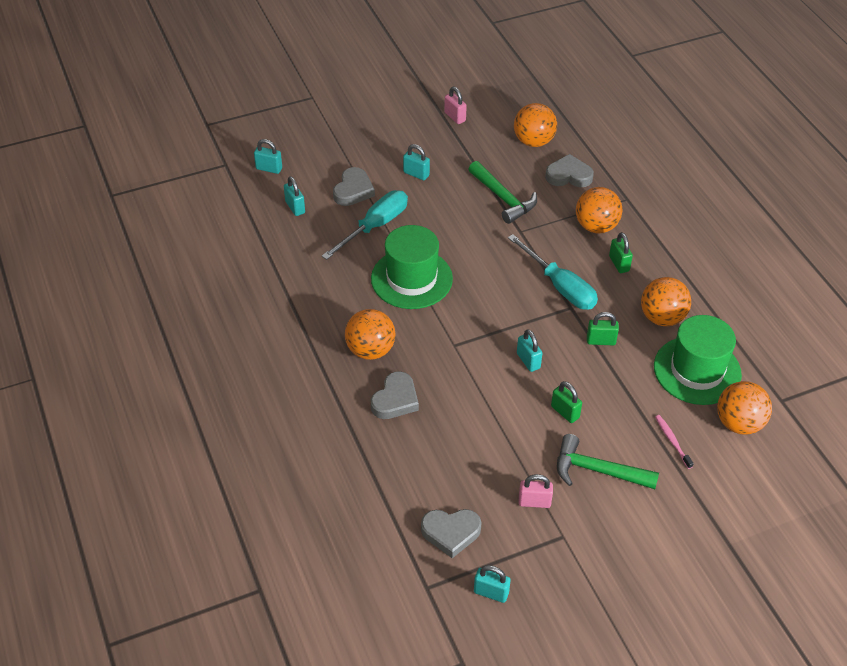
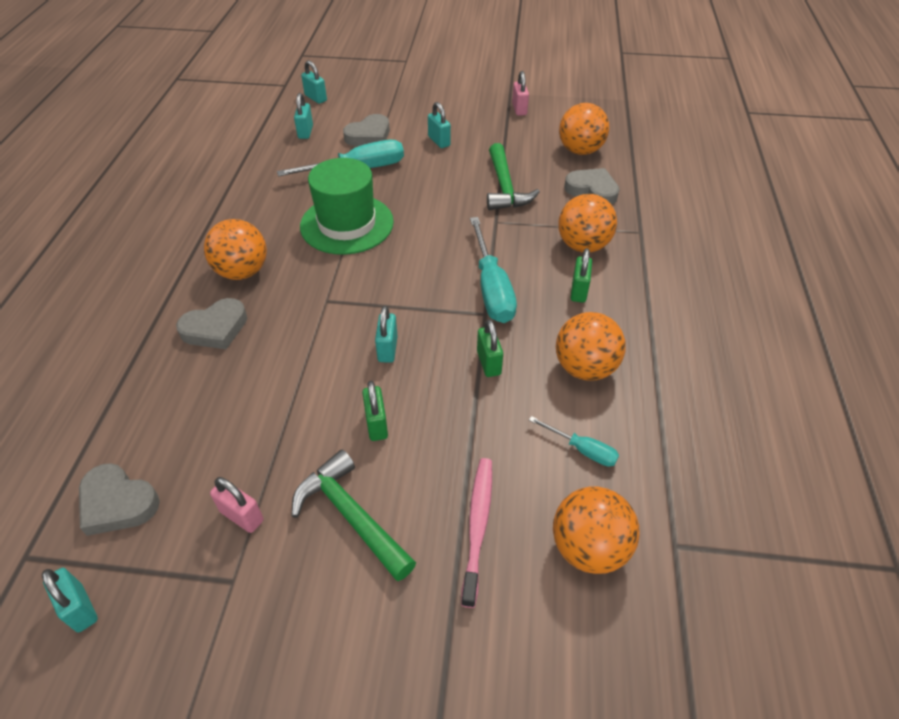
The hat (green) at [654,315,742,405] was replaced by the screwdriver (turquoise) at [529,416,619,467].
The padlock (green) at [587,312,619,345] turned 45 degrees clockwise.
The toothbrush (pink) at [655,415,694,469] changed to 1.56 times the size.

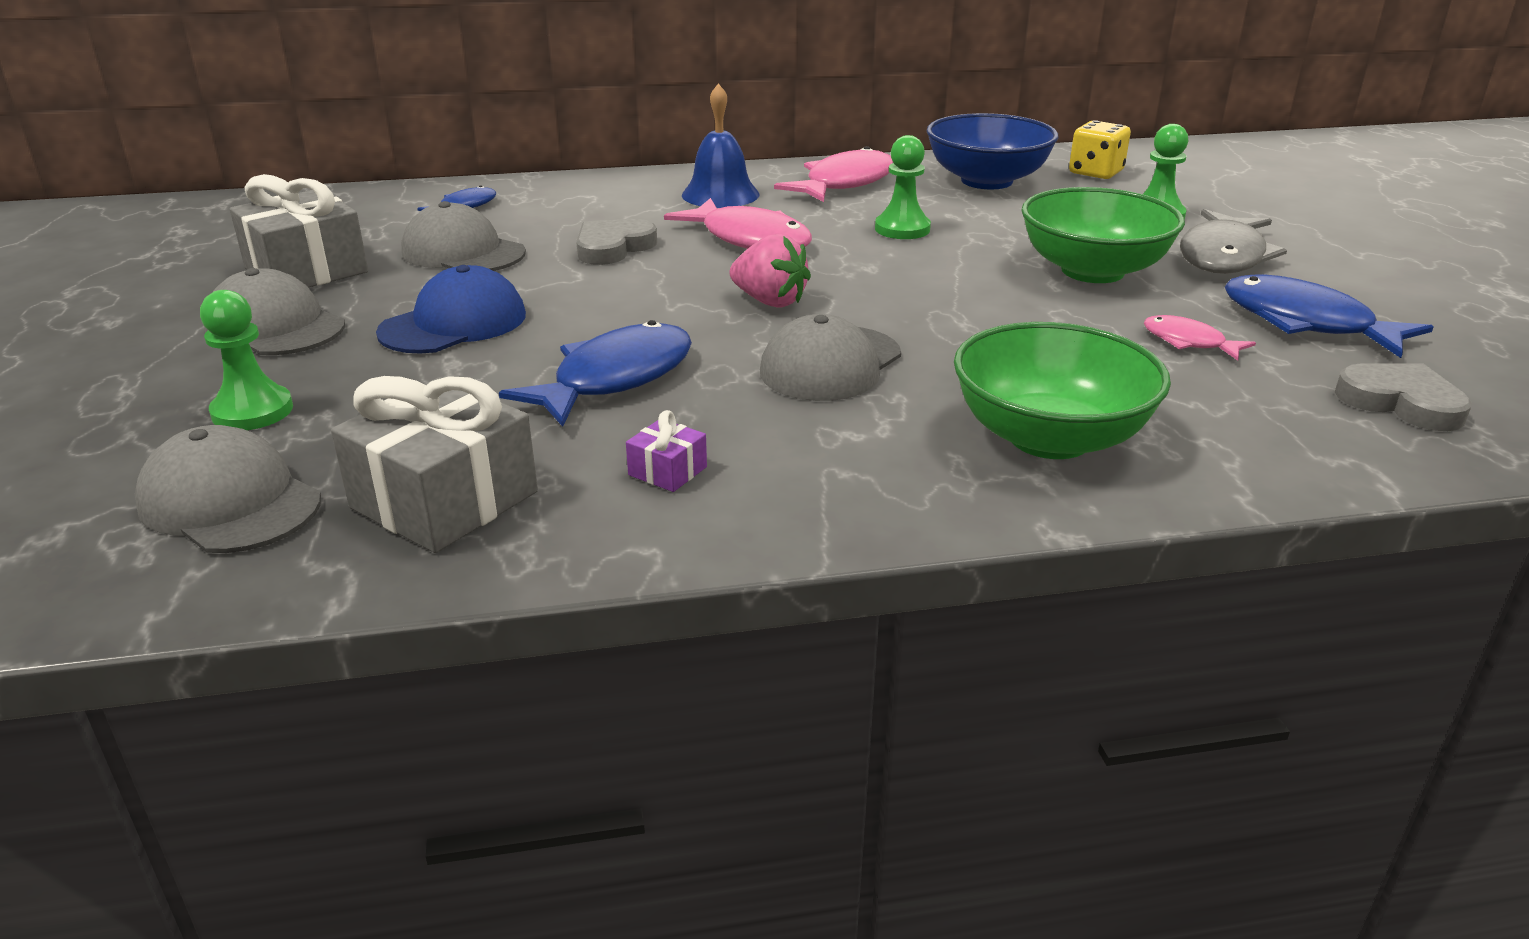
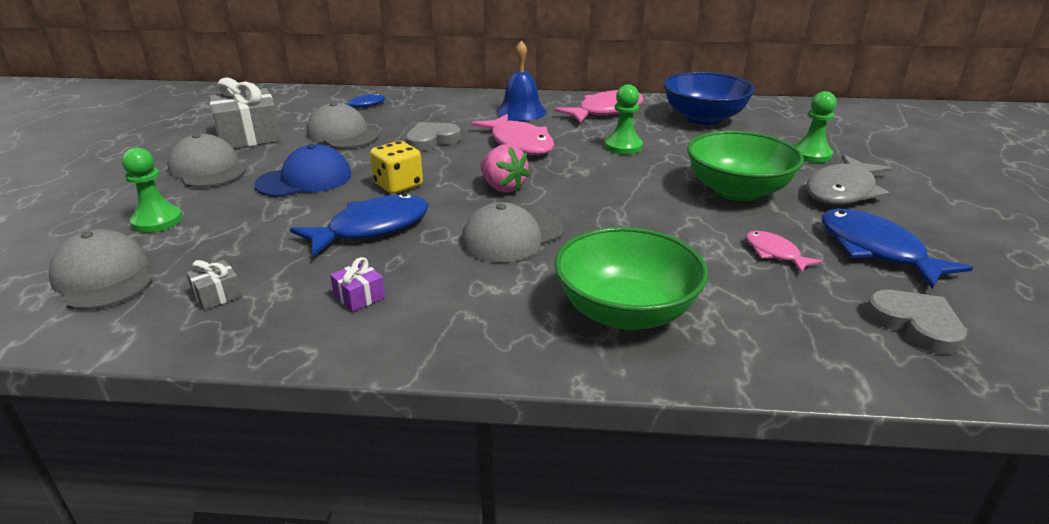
The dice (yellow) moved from [1069,120,1131,179] to [370,141,423,194].
The gift (grey) at [331,376,538,553] changed to 0.45 times the size.

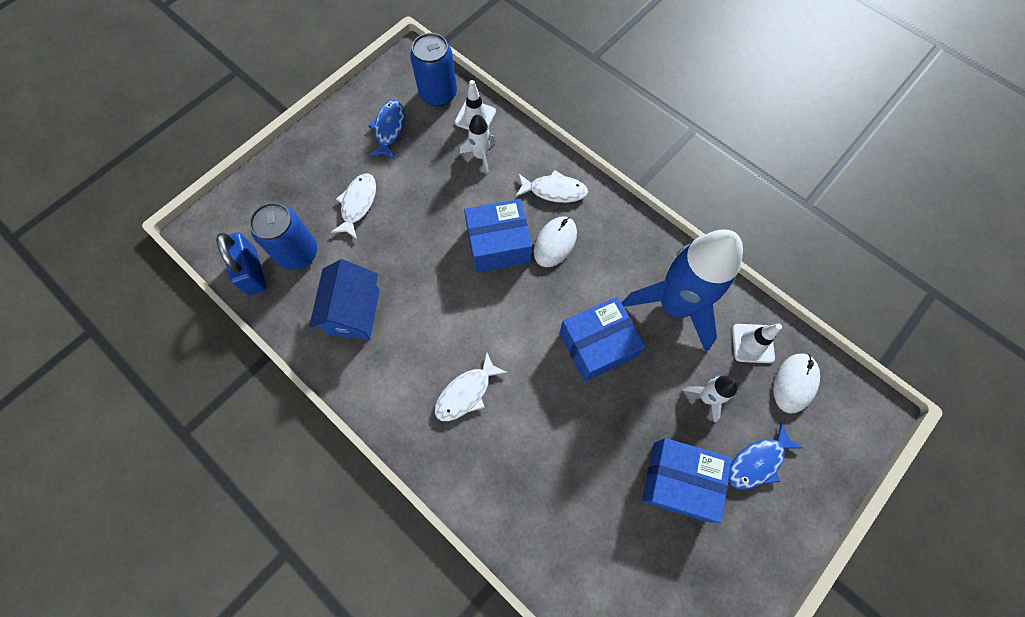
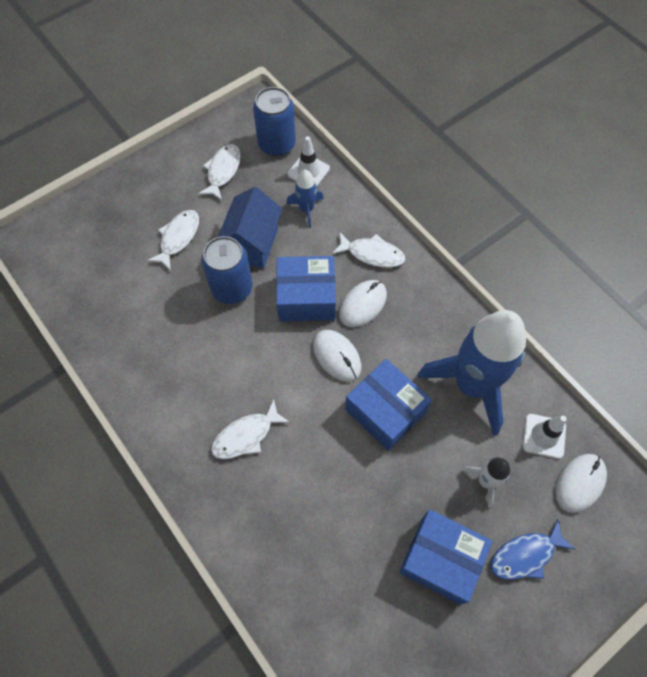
The padlock (blue) at [216,232,266,295] disappeared.
The mouse (white) at [313,330,361,382] appeared.
The can (blue) moved from [249,202,317,270] to [201,236,253,304].
The house (blue) moved from [309,259,380,339] to [218,187,282,268].
The fish (blue) at [368,100,405,159] became the fish (white) at [198,144,240,200].
The rocket (white) at [460,114,496,174] became the rocket (blue) at [286,170,324,228].
The box (blue) at [559,297,646,381] turned 60 degrees clockwise.

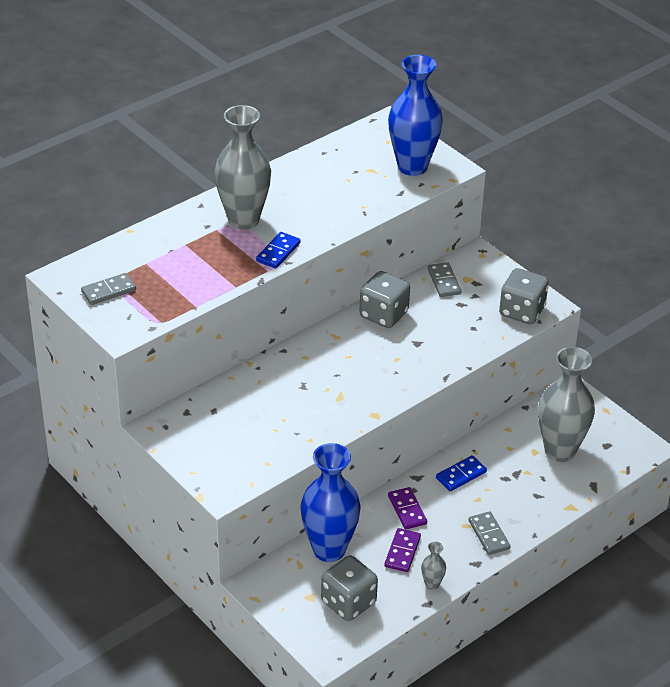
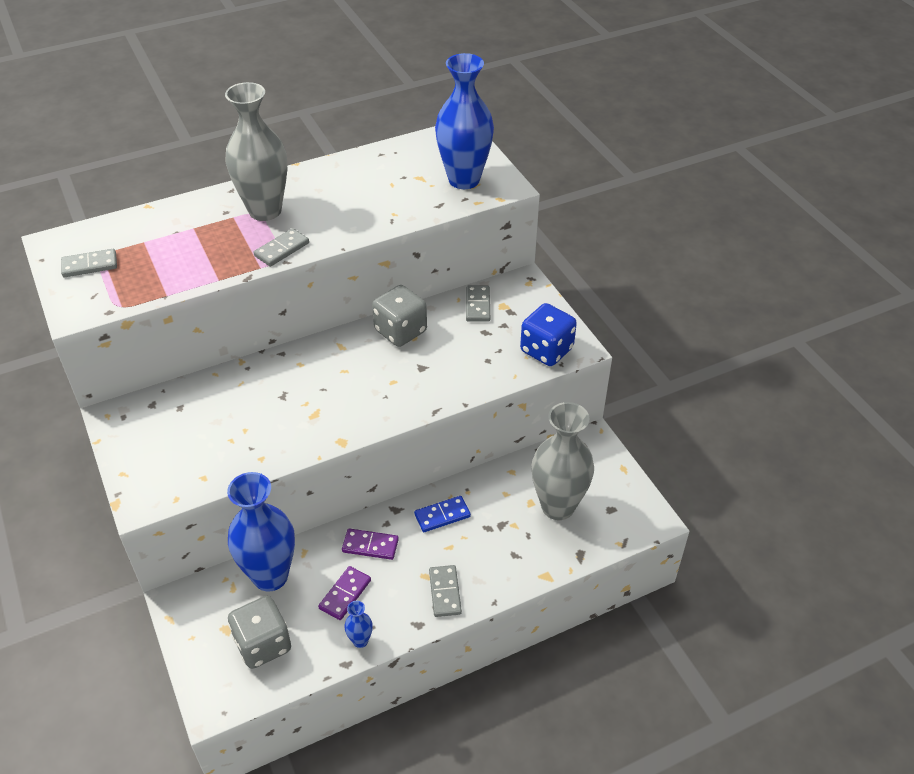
The domino (blue) at [256,232,300,269] became the domino (grey) at [254,228,309,267].
The vase (grey) at [421,541,446,590] became the vase (blue) at [344,601,373,648].
The dice (grey) at [499,268,549,324] became the dice (blue) at [520,303,577,366].
The domino (purple) at [388,487,427,529] turned 75 degrees counterclockwise.

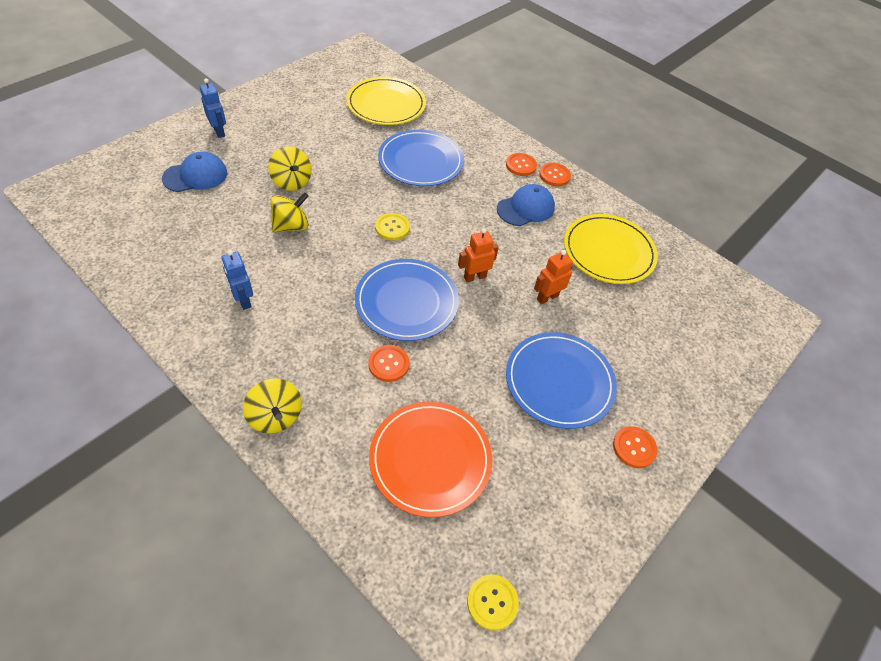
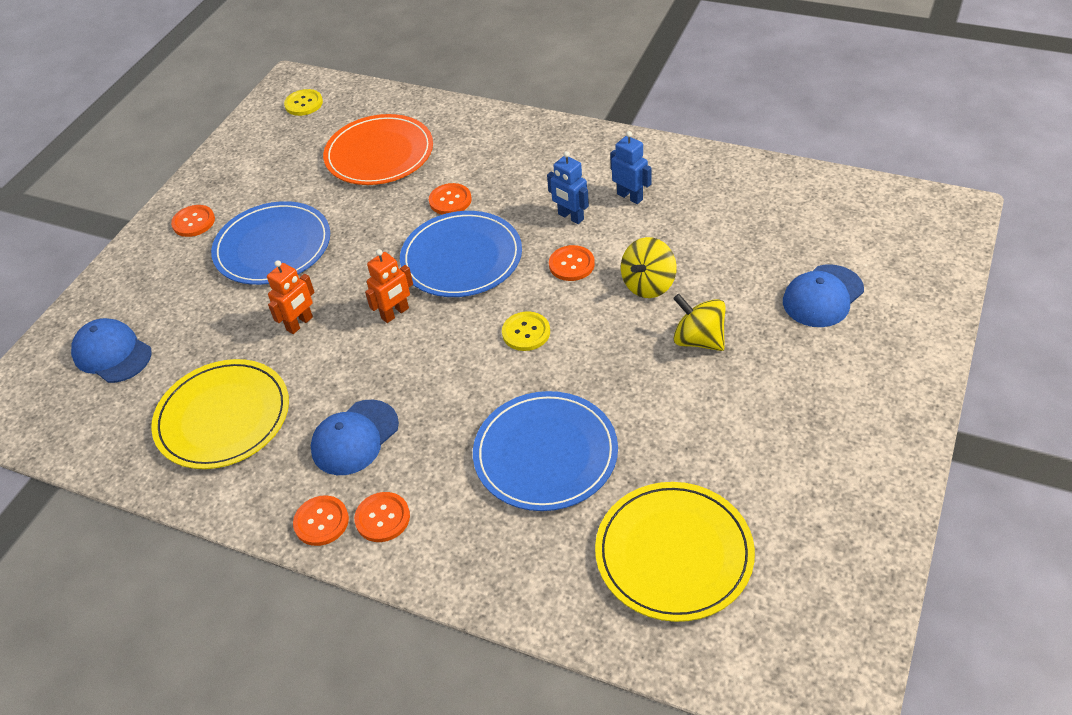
The spinning top (yellow) at [243,379,302,434] disappeared.
The cap (blue) at [71,318,152,383] appeared.
The button (orange) at [549,245,595,281] appeared.
The robot (blue) moved from [200,78,226,138] to [547,151,589,224].

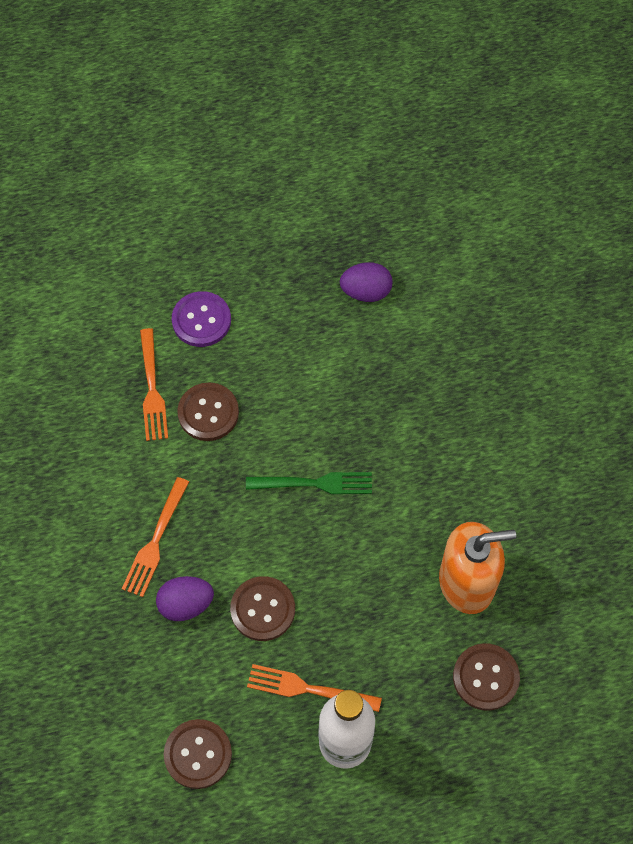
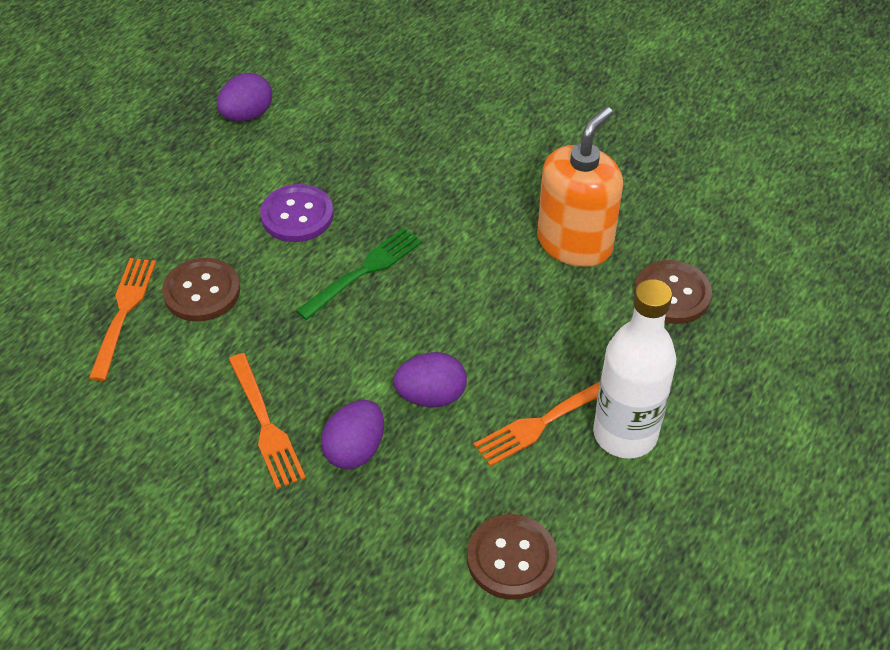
The button (purple) moved from [172,291,231,347] to [260,184,334,242].
The button (brown) at [230,576,295,641] was replaced by the egg (purple) at [393,352,467,408].
The fork (orange) at [140,328,168,441] turned 120 degrees counterclockwise.

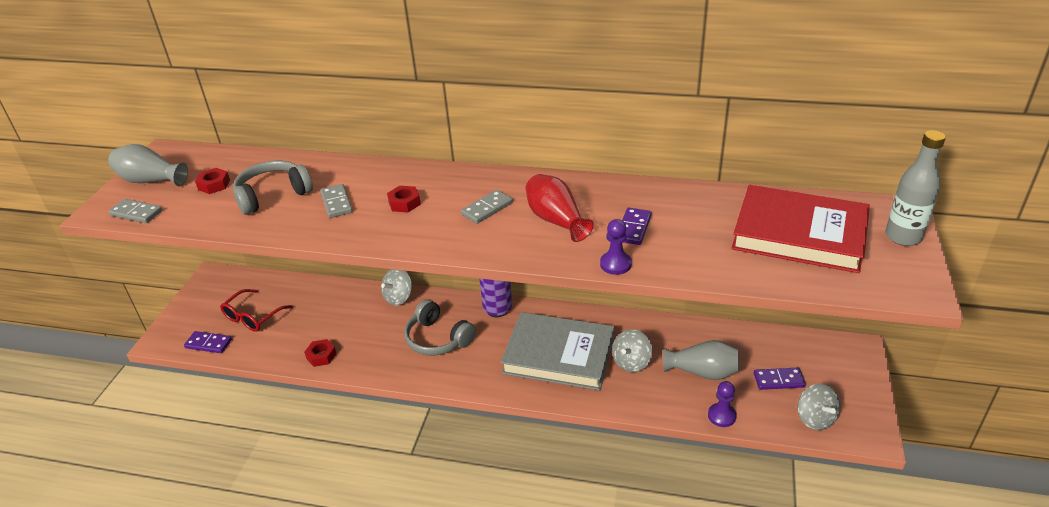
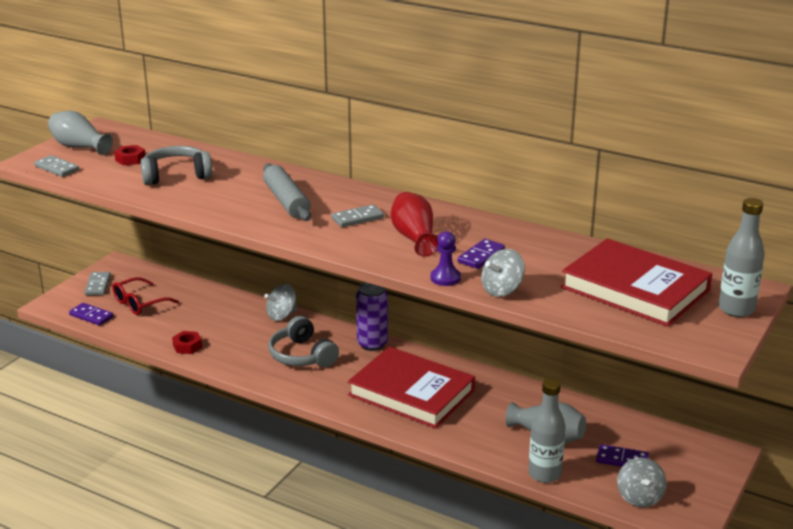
The domino (grey) moved from [320,184,353,218] to [85,272,111,295].
The spinning top (grey) moved from [612,329,652,372] to [481,249,525,297].
The nut (red) at [387,186,421,212] was replaced by the rolling pin (grey) at [263,163,311,221].
The pawn (purple) at [708,381,737,427] was replaced by the bottle (grey) at [528,379,565,483].
The book (grey) at [501,312,614,391] became the book (red) at [348,347,475,428].

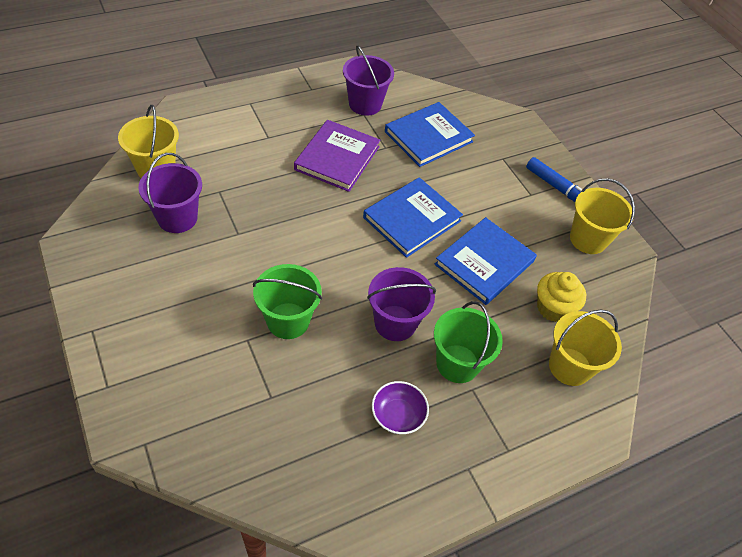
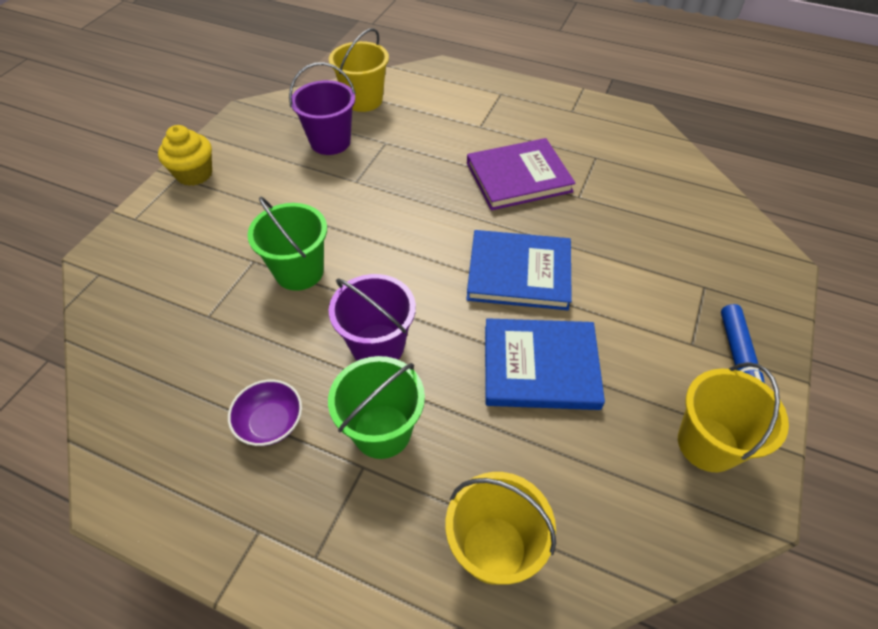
The bucket (purple) at [343,46,394,116] disappeared.
The book (blue) at [385,102,475,167] disappeared.
The cupcake (yellow) moved from [537,272,586,322] to [158,125,212,186].

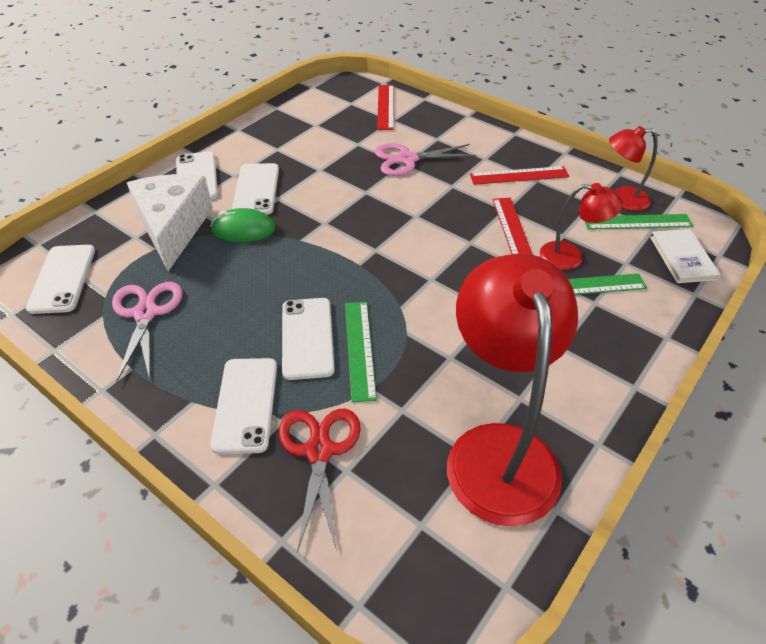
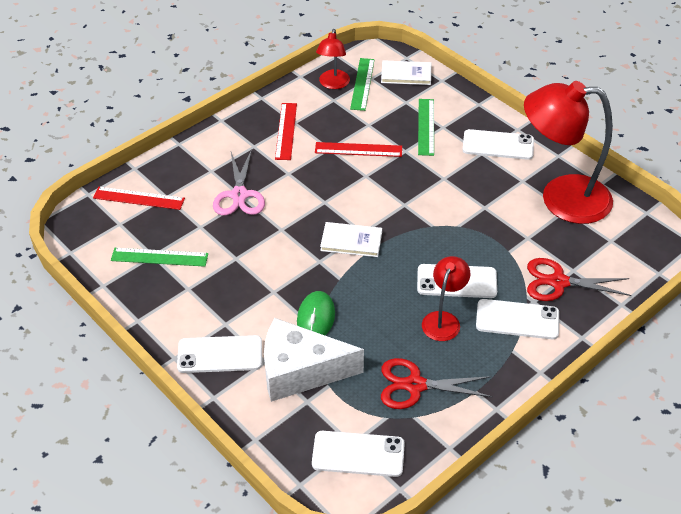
The book (white) at [320,222,382,257] appeared.
The phone (white) moved from [232,163,279,215] to [463,129,534,160].
The ruler (green) moved from [345,302,377,403] to [111,248,208,267].
The lamp (red) moved from [540,183,624,270] to [422,256,470,341].
The scissors (pink) at [112,282,182,383] became the scissors (red) at [381,358,493,409].

